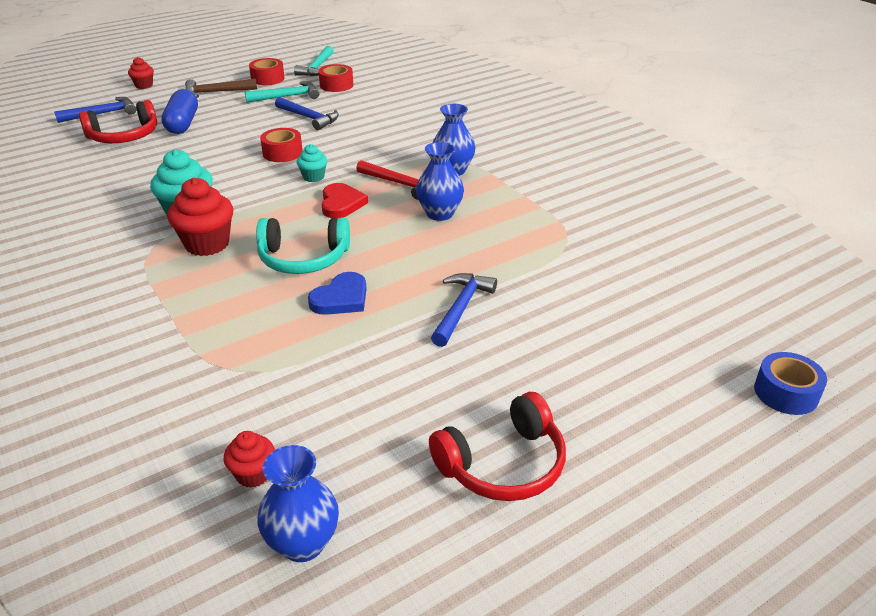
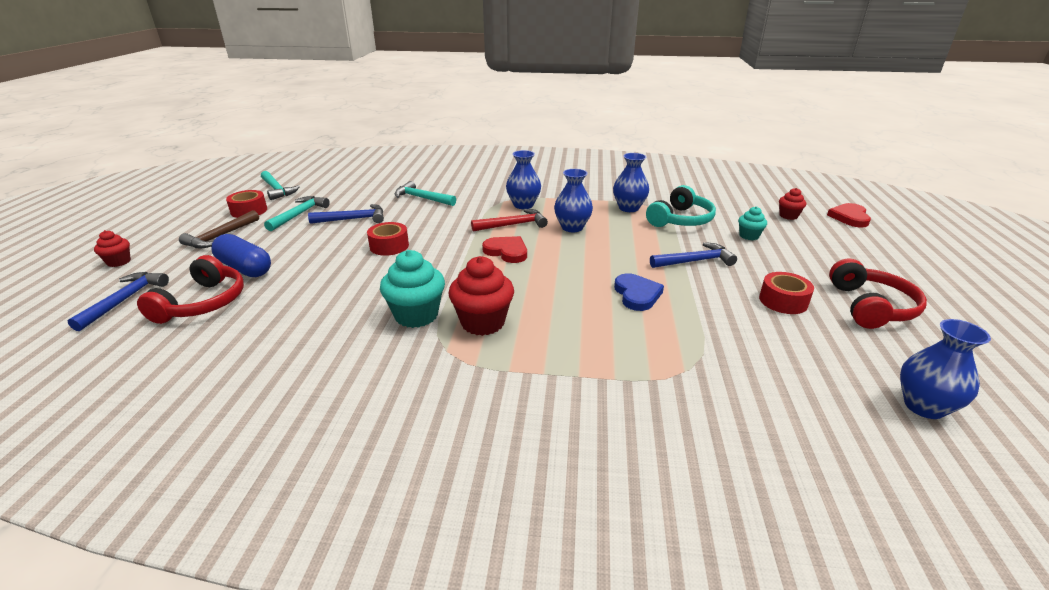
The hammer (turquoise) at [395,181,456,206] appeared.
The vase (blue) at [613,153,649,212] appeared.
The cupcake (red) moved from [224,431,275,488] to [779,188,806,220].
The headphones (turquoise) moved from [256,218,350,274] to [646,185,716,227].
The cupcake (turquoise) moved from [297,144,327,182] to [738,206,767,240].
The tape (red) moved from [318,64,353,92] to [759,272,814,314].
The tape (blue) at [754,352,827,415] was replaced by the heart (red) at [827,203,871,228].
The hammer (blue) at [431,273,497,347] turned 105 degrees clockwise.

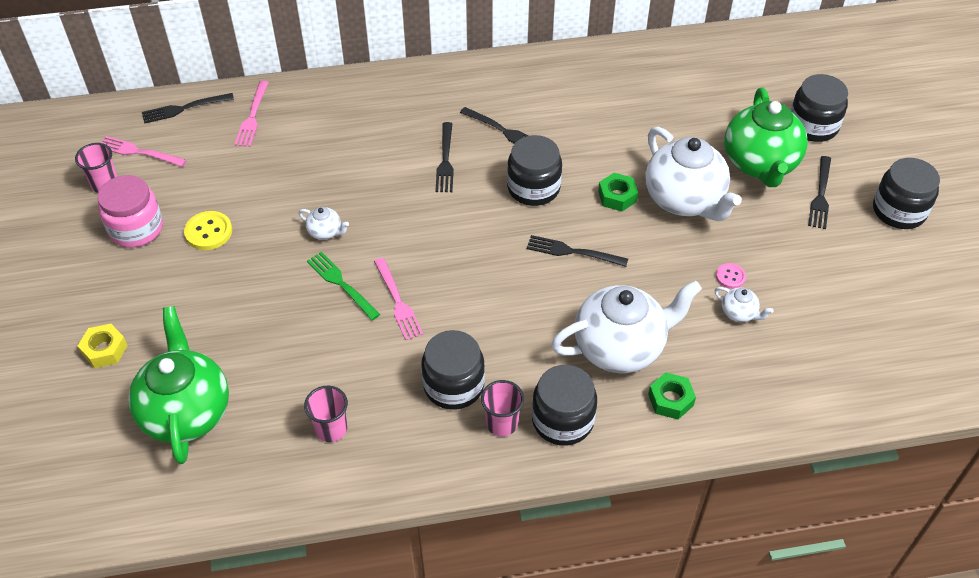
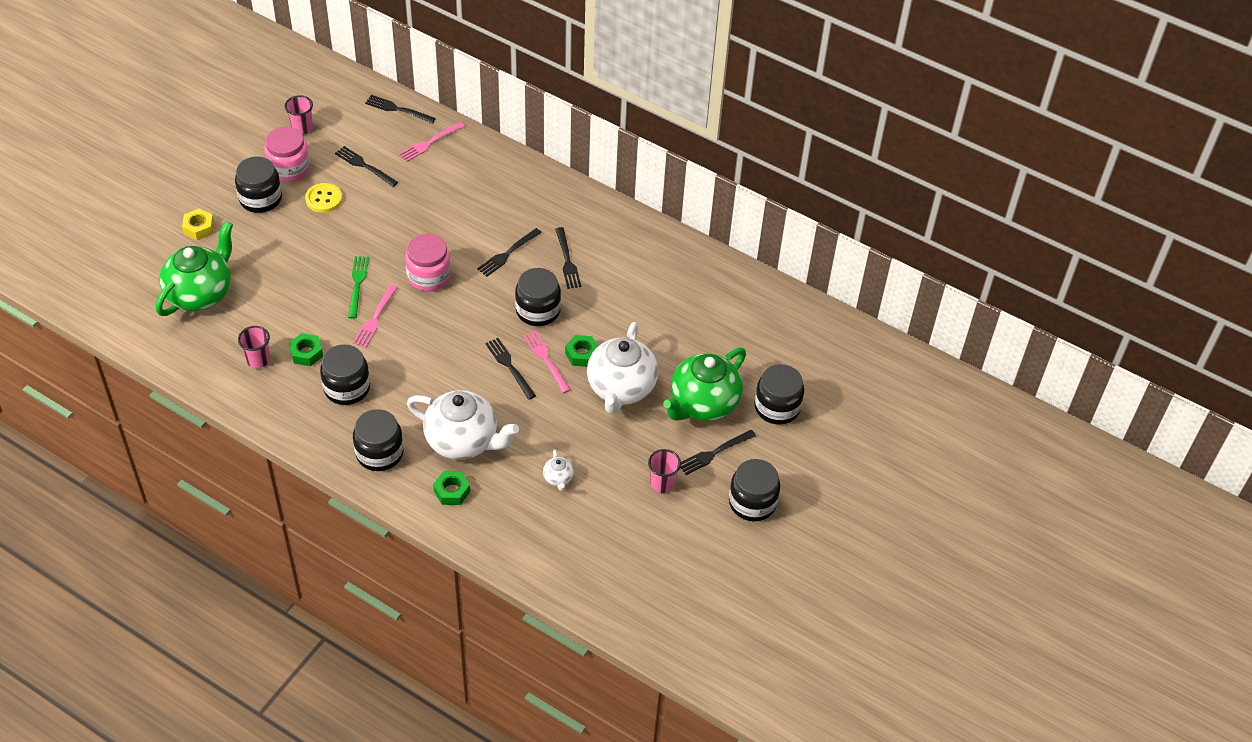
The teapot (white) at [299,207,349,240] disappeared.
The button (pink) at [716,263,746,289] disappeared.
The jar (black) at [235,156,282,213] appeared.
The nut (green) at [289,333,323,366] appeared.
The fork (black) at [335,146,398,187] appeared.
The jar (pink) at [405,234,451,291] appeared.
The fork (pink) moved from [101,136,187,167] to [523,331,571,393].
The cup (pink) moved from [481,380,524,436] to [648,449,681,493].

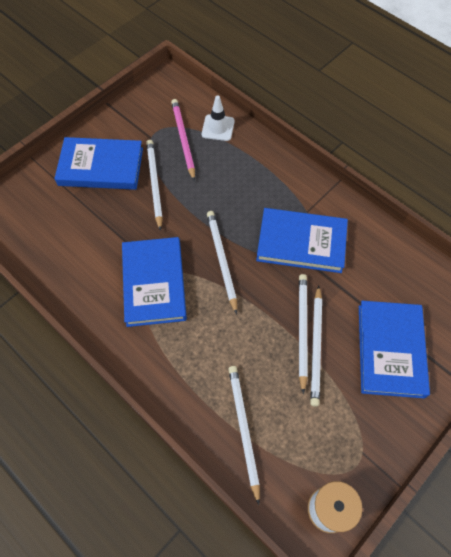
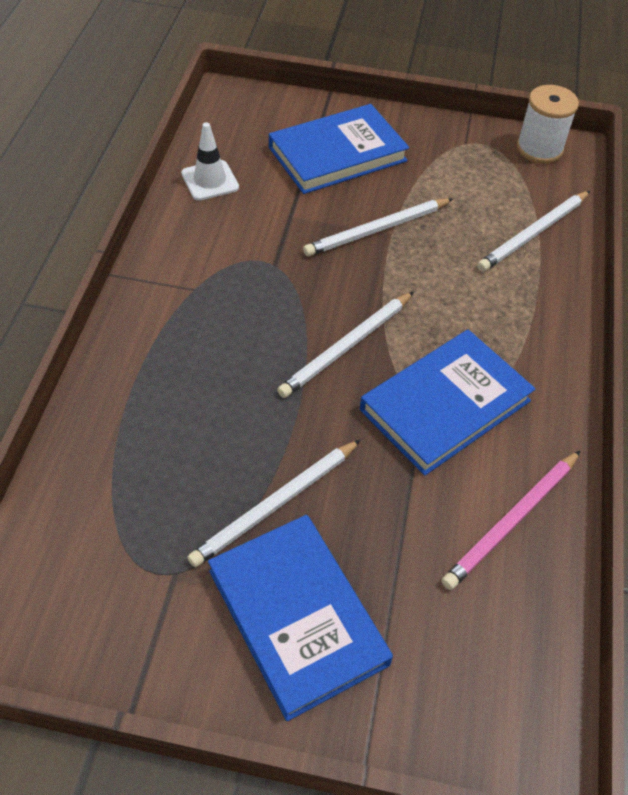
The book (blue) at [256,208,348,273] disappeared.
The pencil (white) at [310,285,322,407] disappeared.
The pencil (pink) moved from [171,99,195,181] to [441,450,581,590].
The traffic cone (white) moved from [202,95,235,141] to [181,122,239,201].

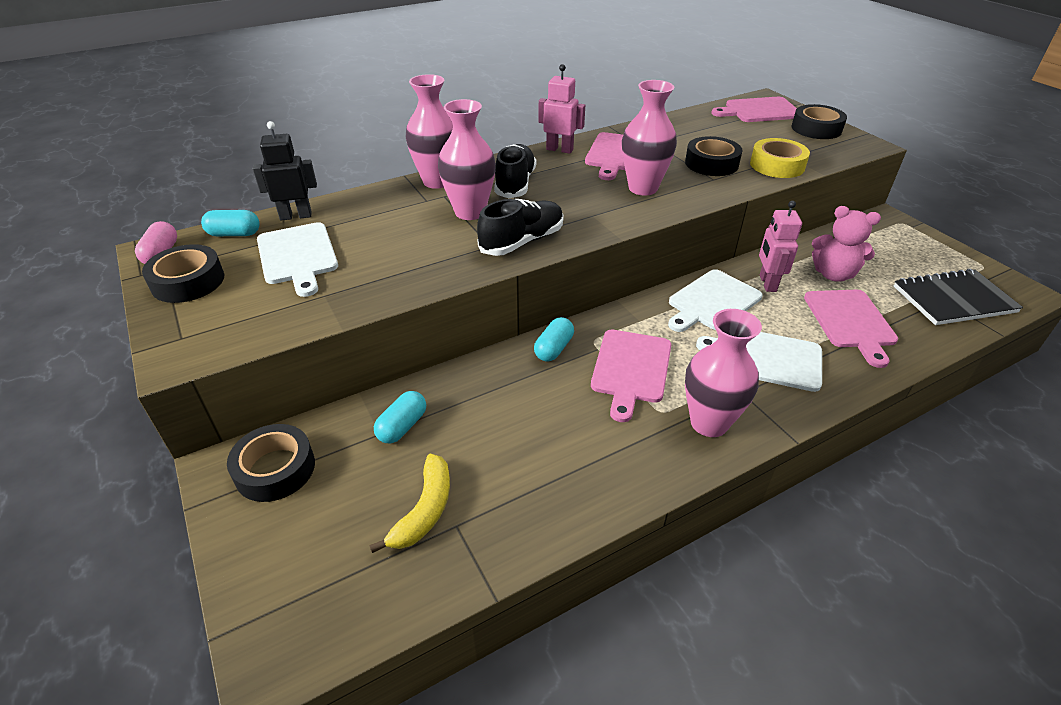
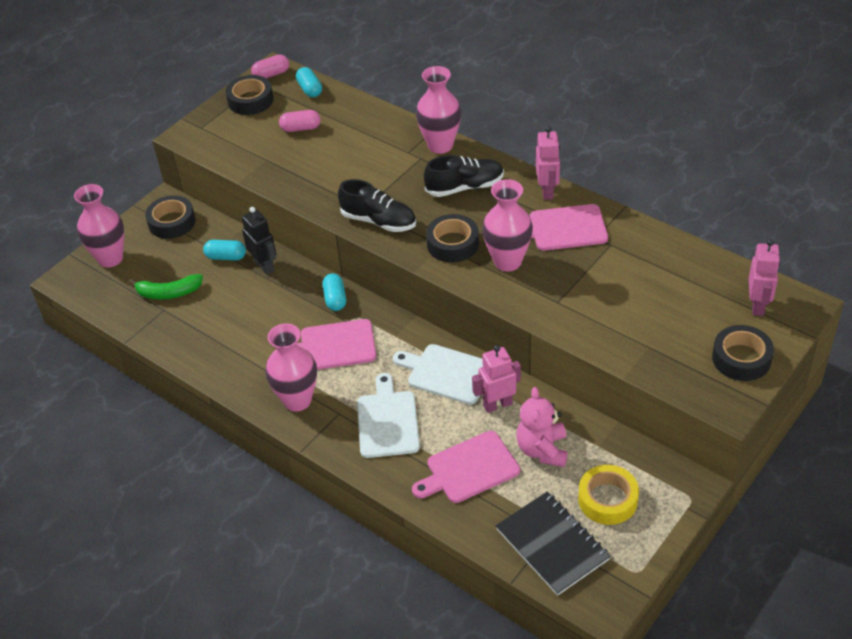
The robot (black) moved from [253,121,317,220] to [242,207,276,275].
The vase (pink) moved from [438,99,496,220] to [74,184,124,268].
The tape (black) moved from [685,136,743,176] to [426,214,479,263].
The tape (yellow) moved from [750,138,810,178] to [578,465,639,525].
The cutting board (white) at [257,222,338,297] was replaced by the capsule (pink) at [279,110,321,132].
The cutting board (pink) at [711,97,797,122] was replaced by the robot (pink) at [749,239,780,316].
The banana (yellow) at [369,454,450,553] became the banana (green) at [129,274,203,299].
The capsule (turquoise) at [534,317,574,362] turned 75 degrees clockwise.

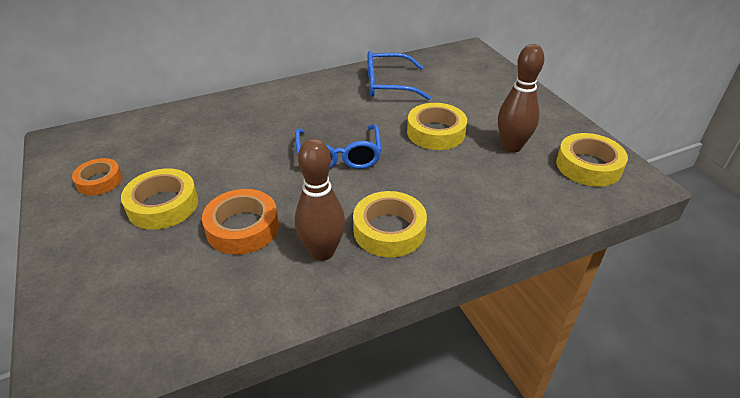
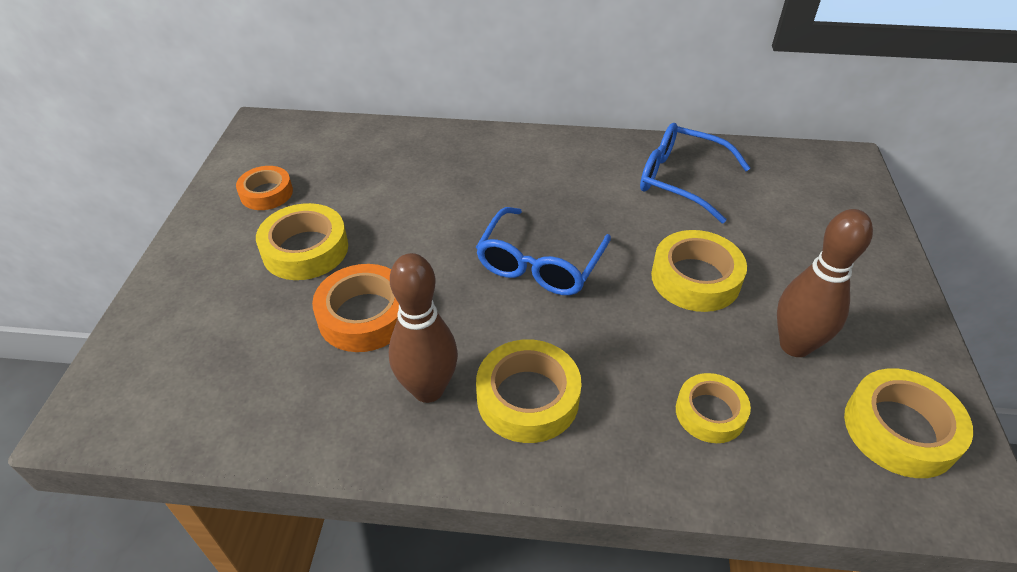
The tape (yellow) at [676,373,751,443] appeared.

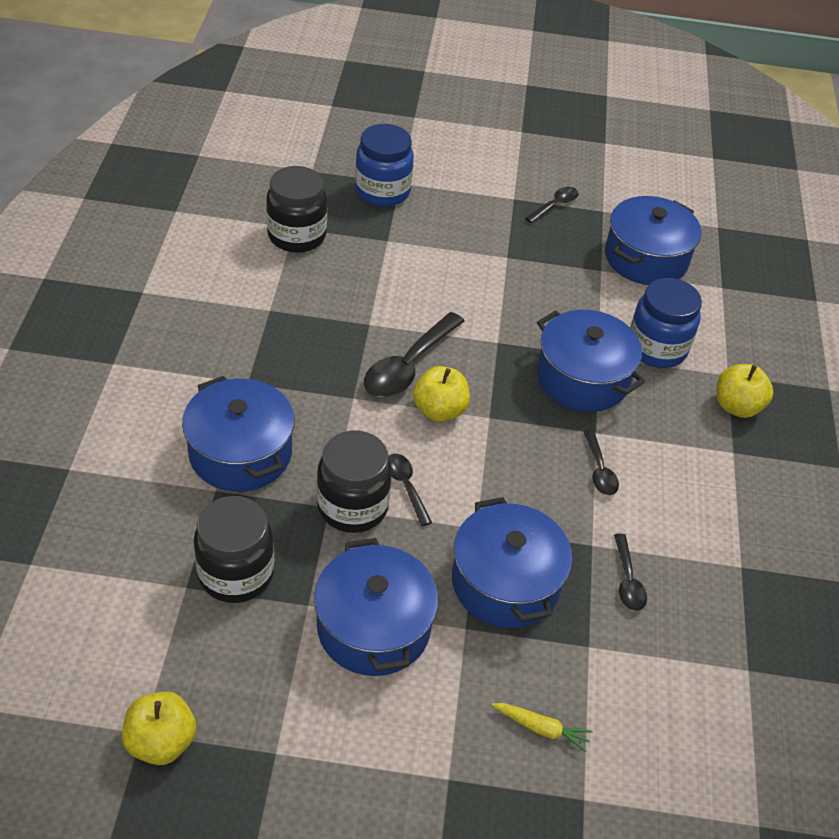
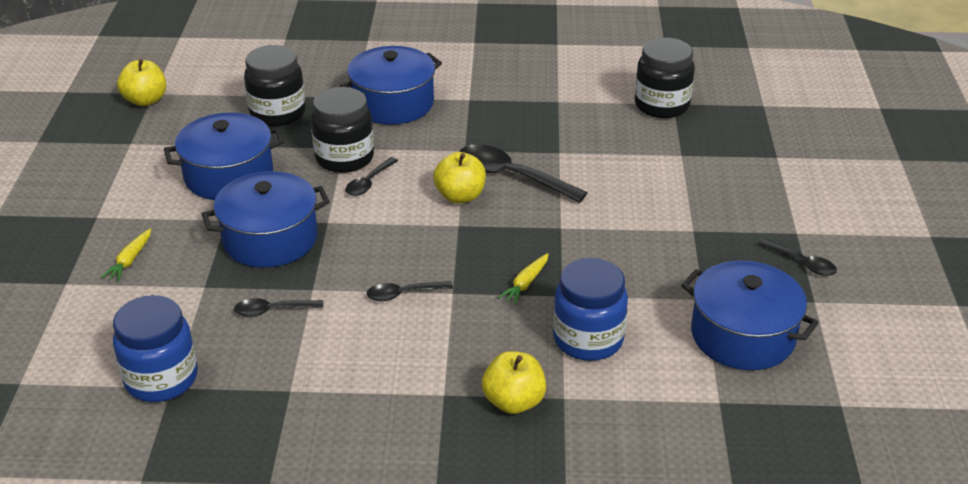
The jar (blue) moved from [355,124,414,207] to [113,295,198,402].
The pot (blue) at [537,310,645,412] was replaced by the carrot (yellow) at [498,253,549,305].
The spoon (black) at [388,454,432,526] turned 150 degrees clockwise.

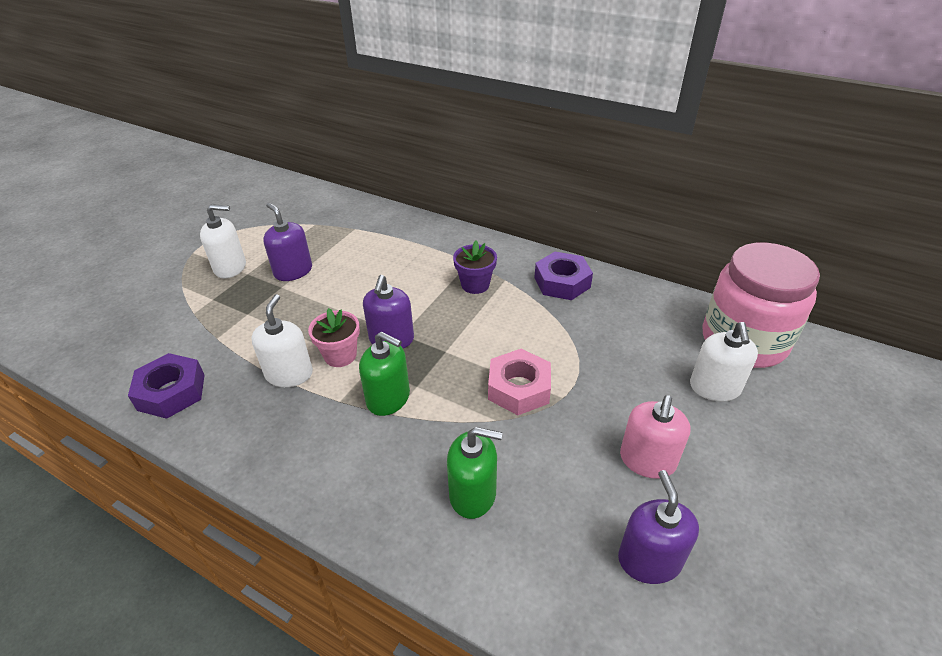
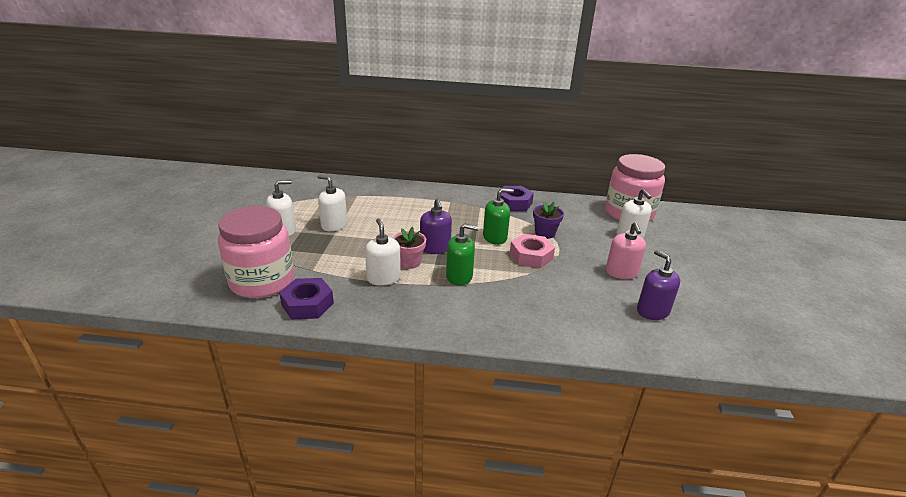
The jar (pink) at [218,206,294,298] appeared.
The soap dispenser (green) moved from [447,427,503,519] to [483,188,514,245].
The flower pot (purple) moved from [453,241,497,294] to [533,201,564,239].
The soap dispenser (purple) at [263,203,312,281] became the soap dispenser (white) at [318,175,347,232].

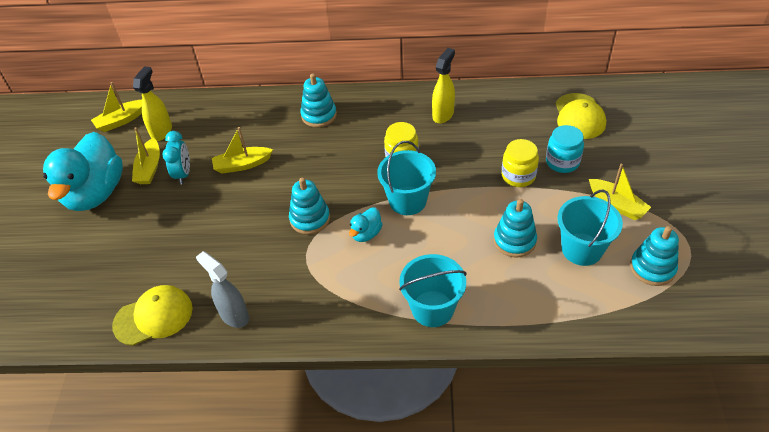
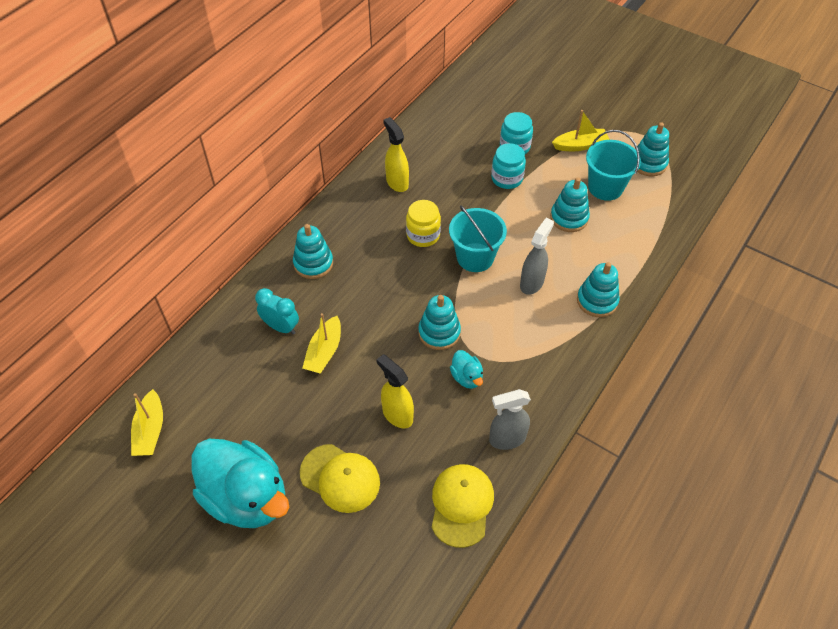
The boat (yellow) at [132,127,160,184] disappeared.
The spray bottle (grey) at [520,218,554,295] appeared.
The spray bottle (yellow) moved from [133,66,172,141] to [376,354,414,428].
The clock (turquoise) moved from [162,131,190,185] to [255,288,299,335].
The duck (turquoise) moved from [349,208,383,242] to [450,350,483,389].
The cap (yellow) moved from [555,93,606,139] to [300,444,380,513].
The bucket (turquoise) at [399,254,467,327] was replaced by the stacking toy (turquoise) at [577,262,620,317].
The jar (yellow) at [501,139,539,187] became the jar (turquoise) at [491,143,526,189].

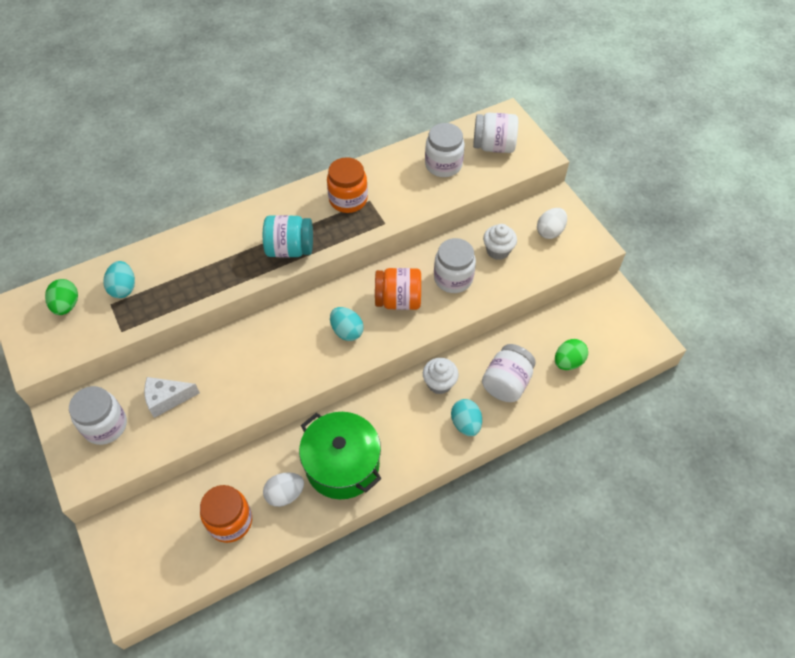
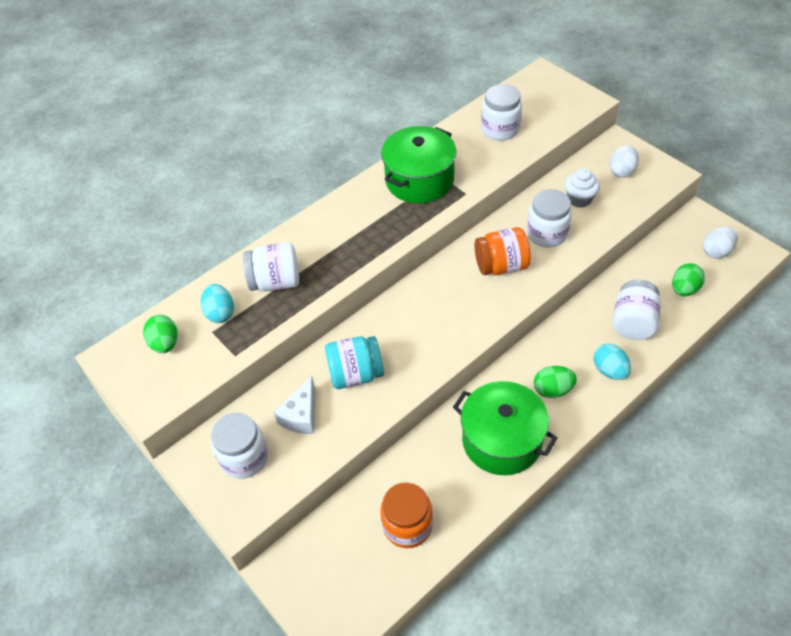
The egg (turquoise) at [330,307,364,341] disappeared.
The cupcake (white) at [423,358,459,394] disappeared.
The egg (green) at [534,366,577,398] appeared.
The jar (turquoise) moved from [263,215,313,257] to [325,336,384,389].
The egg (white) moved from [263,472,304,507] to [703,227,738,259].
The jar (white) moved from [473,113,518,153] to [243,242,299,291].
The jar (orange) at [327,157,368,213] was replaced by the pot (green) at [381,126,456,203].
The cheese (white) at [144,377,200,418] turned 45 degrees counterclockwise.

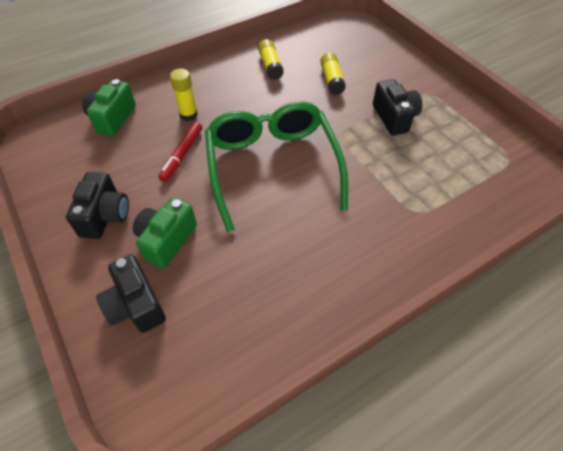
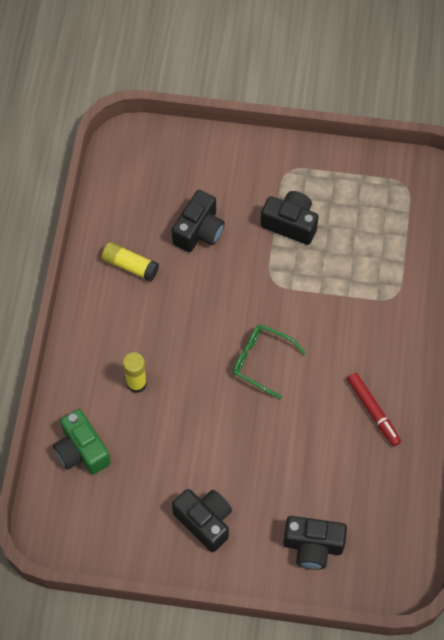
The camera (green) at [133,198,197,269] disappeared.
The marker (red) moved from [158,122,202,182] to [347,373,401,446].
The glue stick (yellow) at [320,52,346,95] was replaced by the camera (black) at [172,190,225,252].
The glasses (green) at [205,101,348,233] changed to 0.47 times the size.

